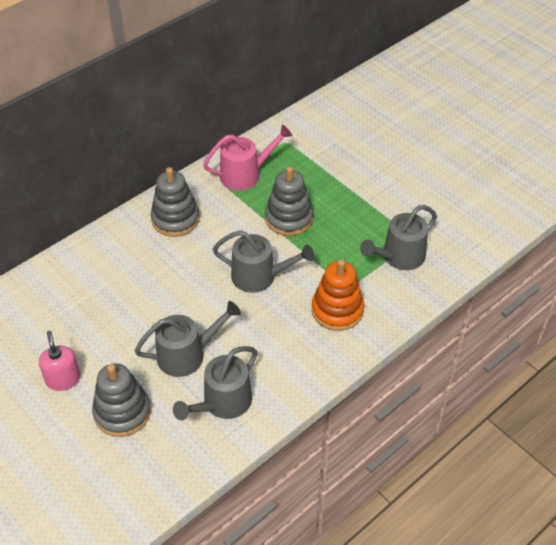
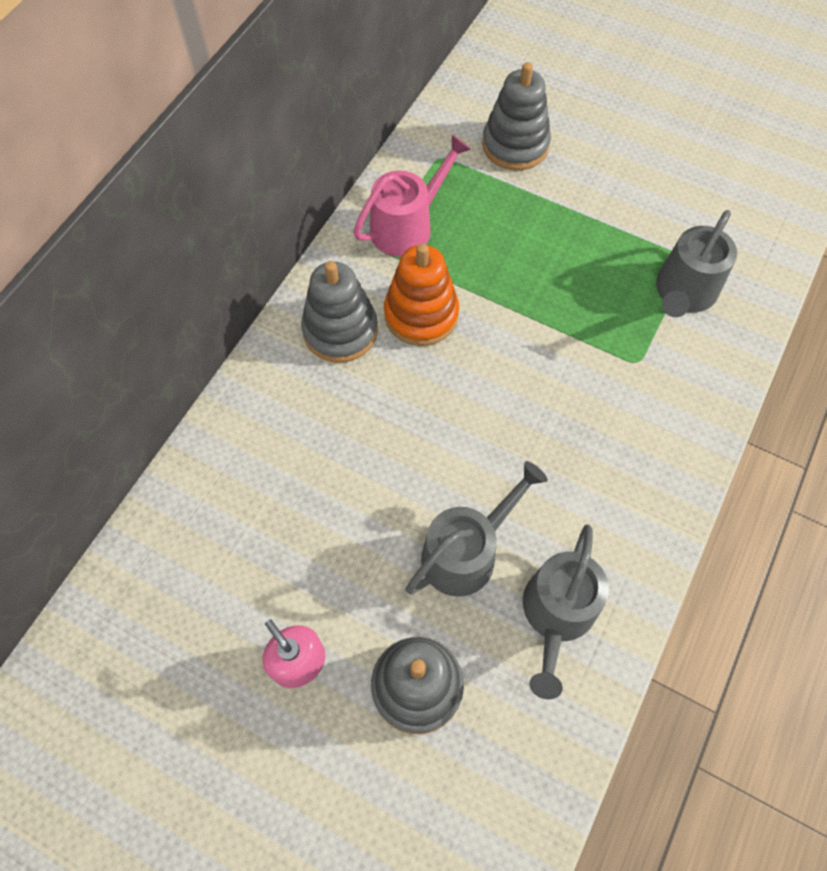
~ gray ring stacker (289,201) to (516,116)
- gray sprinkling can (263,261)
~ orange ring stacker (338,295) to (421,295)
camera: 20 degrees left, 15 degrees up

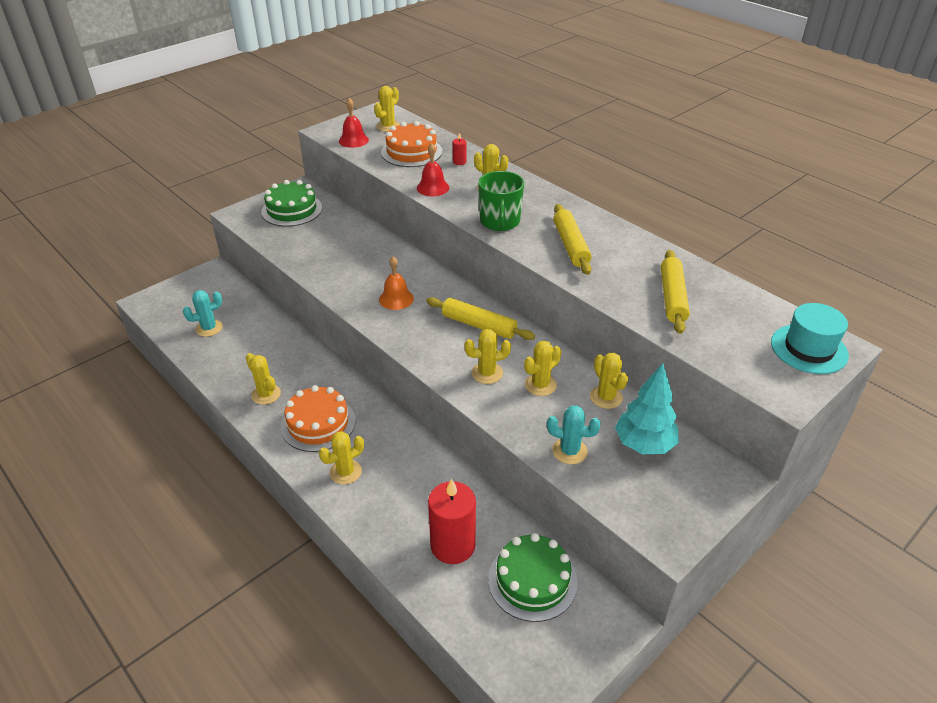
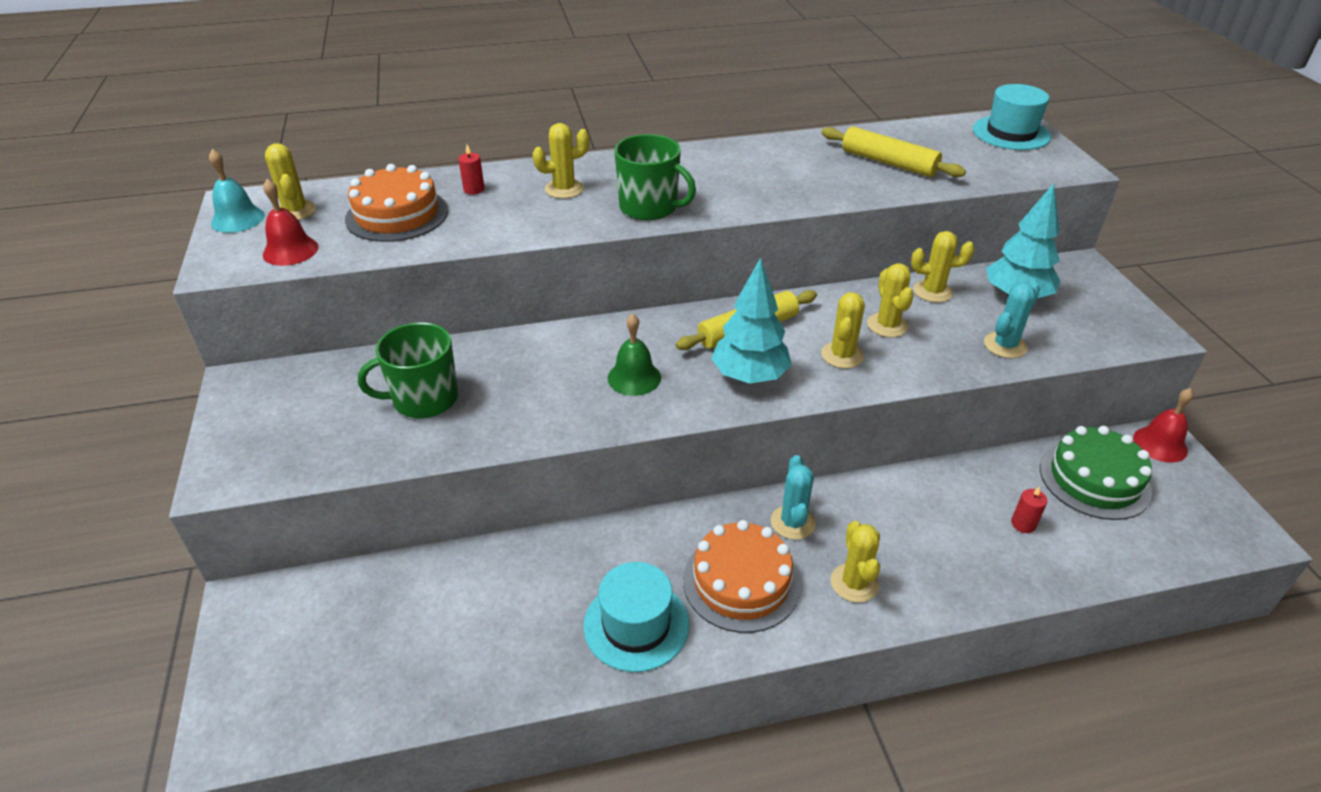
~ scarlet bell (433,169) to (1163,425)
- emerald cake (292,203)
- golden dough roller (572,239)
~ orange bell (396,283) to emerald bell (634,354)
~ turquoise prickly plant (203,313) to (793,497)
~ golden prickly plant (263,379) to turquoise tall hat (636,617)
~ scarlet wax candle (452,521) = (1029,509) x0.42
+ turquoise bell (237,191)
+ turquoise fir tree (751,320)
+ emerald coffee mug (408,370)
camera: 60 degrees left, 0 degrees up

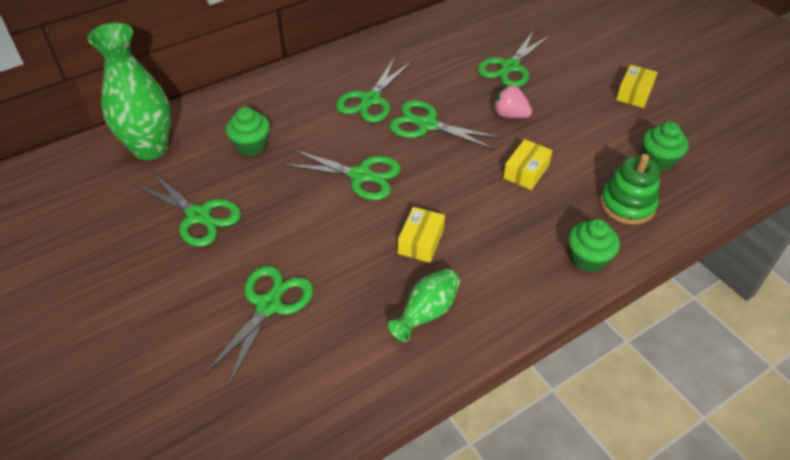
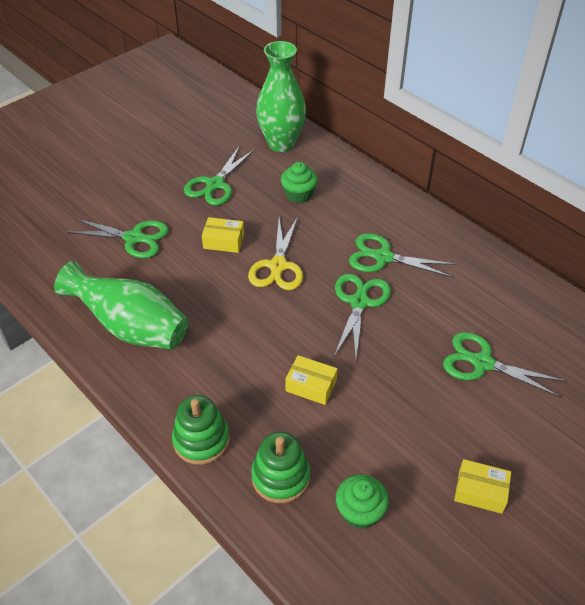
- pink berry (512,101)
~ emerald pair of scissors (341,174) to golden pair of scissors (275,253)
~ golden package (421,235) to (223,235)
~ emerald fairy cake (594,245) to emerald ring stacker (201,430)
~ emerald tall vase (424,305) = (121,305) x1.83
camera: 80 degrees right, 0 degrees up

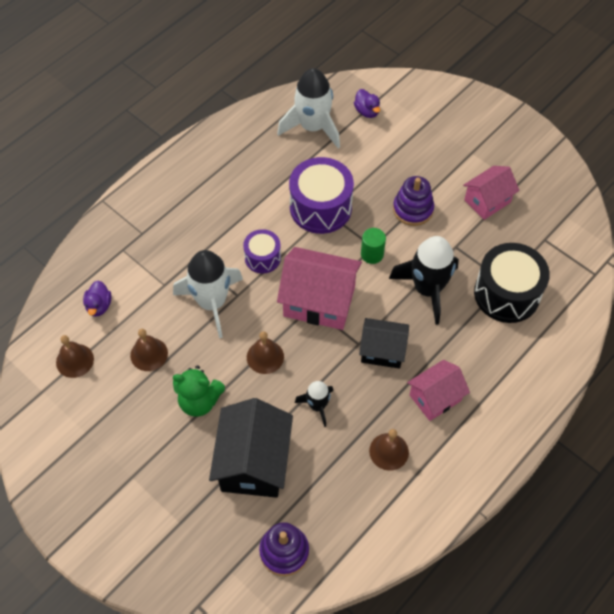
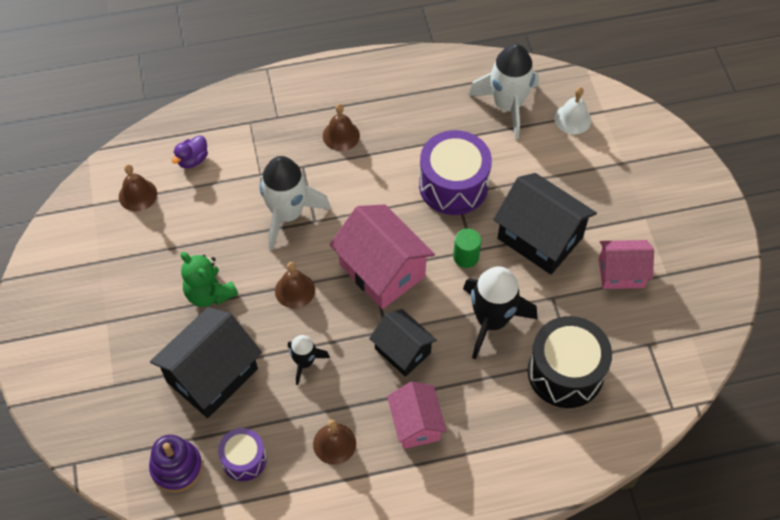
~ royal purple toy duck (367,103) to white bell (572,110)
~ royal purple ring stacker (413,201) to jet-black house (545,224)
~ royal purple toy drum (262,251) to (242,454)
~ brown bell (149,350) to (341,127)
~ pink house (438,390) = (417,415) 75 degrees clockwise
camera: 35 degrees right, 0 degrees up

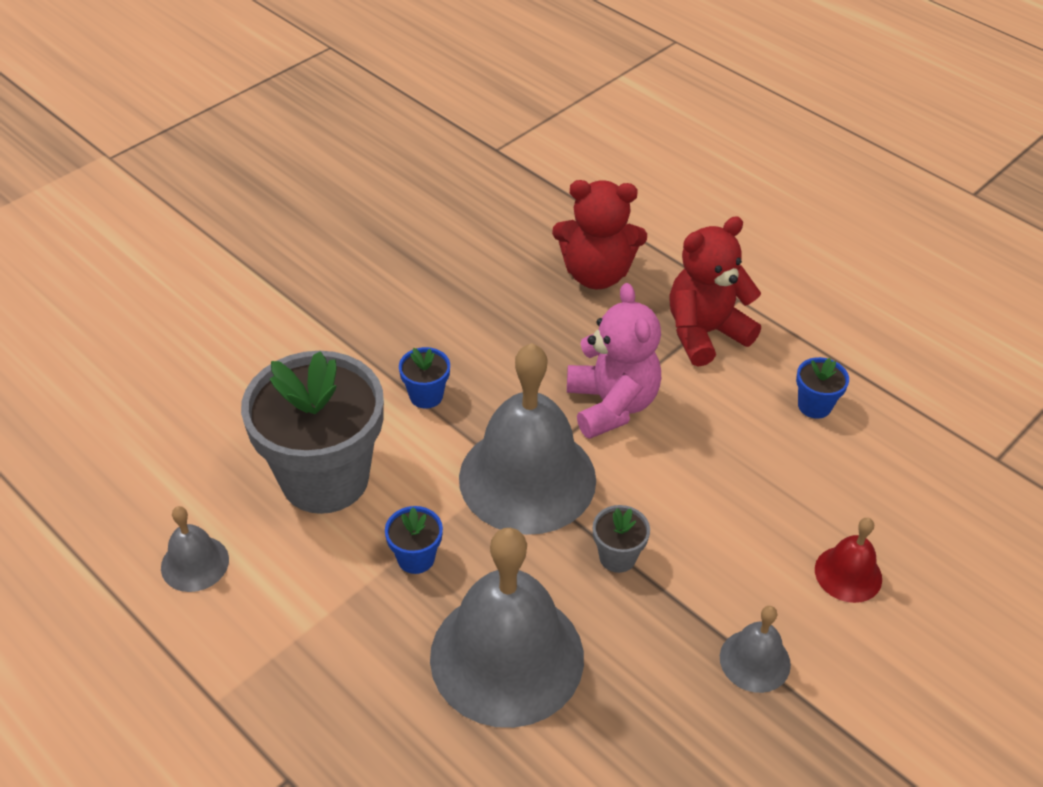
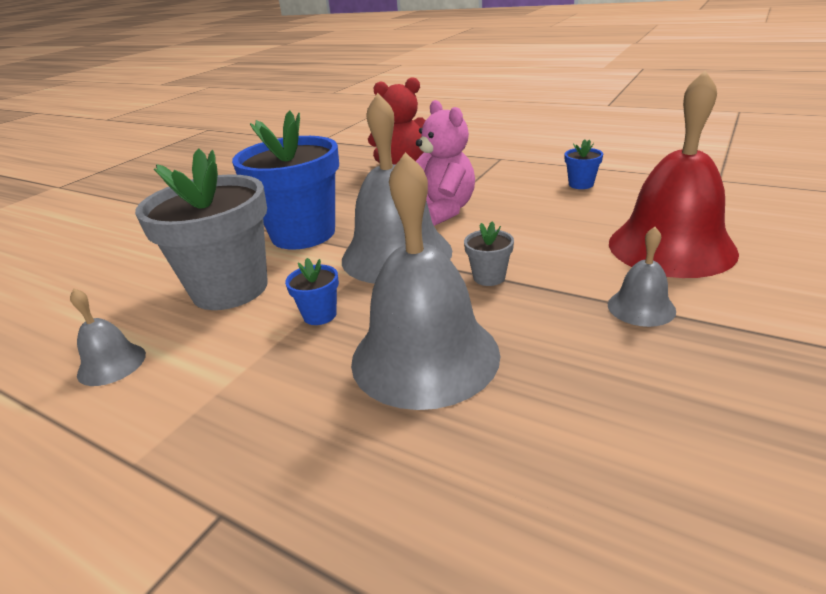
- scarlet teddy (715,291)
~ royal blue plant pot (424,378) = (285,180) x2.47
~ scarlet bell (848,560) = (674,174) x2.18
camera: 10 degrees left, 15 degrees down

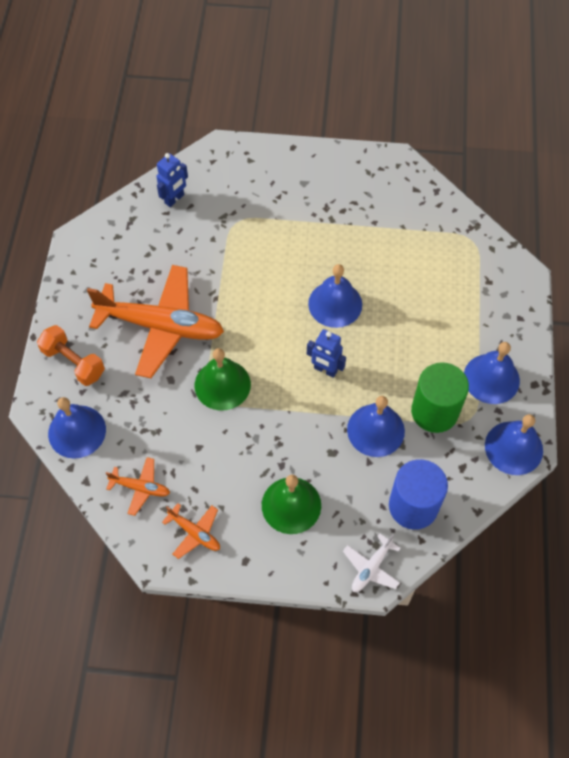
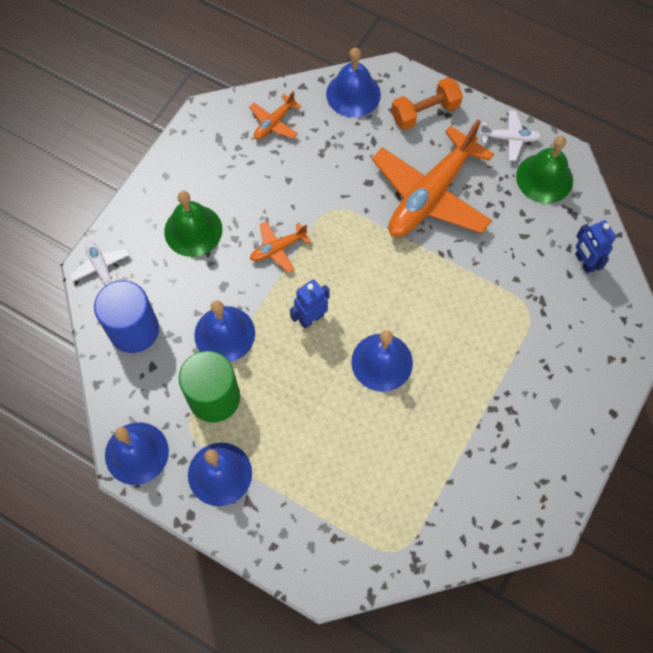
~ emerald bell (223,379) to (544,169)
~ orange aeroplane (191,531) to (280,247)
+ white aeroplane (510,136)
camera: 115 degrees right, 5 degrees up

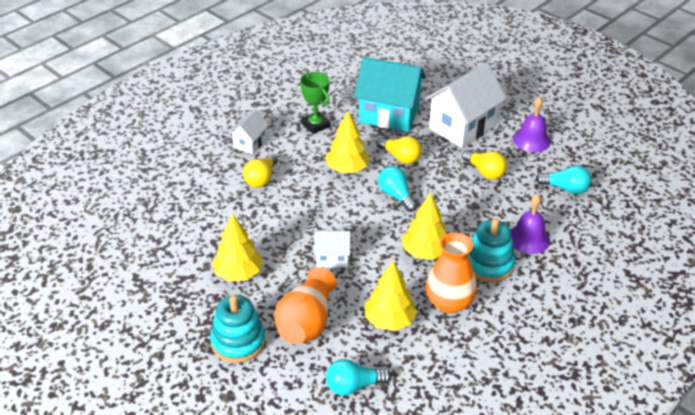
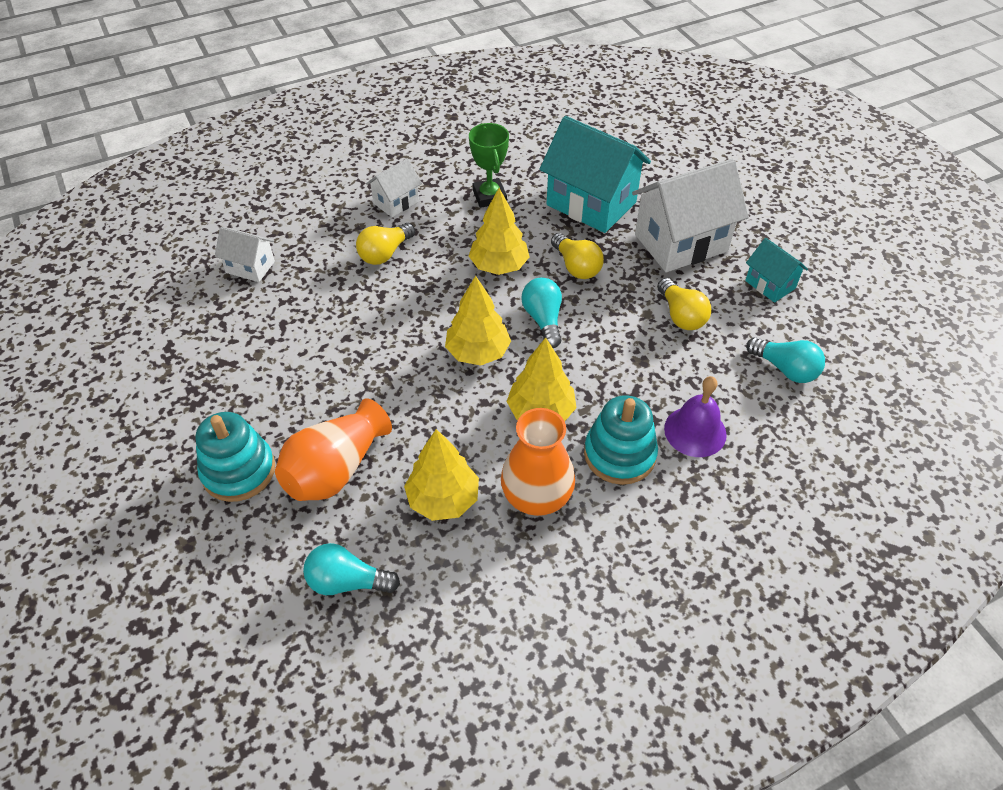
~ royal purple bell (532,124) to turquoise house (776,270)
~ golden fir tree (237,248) to (478,320)
~ white house (332,249) to (245,254)
camera: 20 degrees right, 10 degrees up

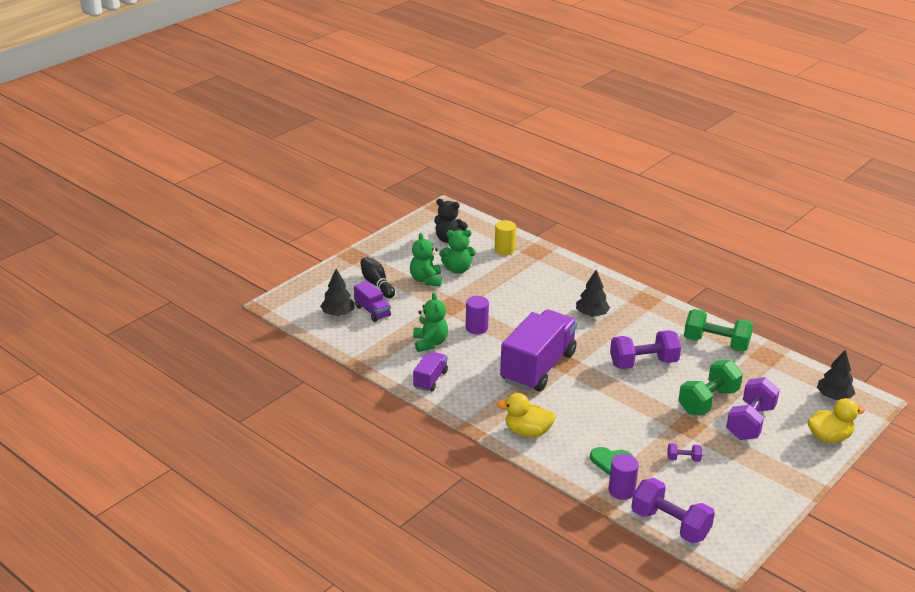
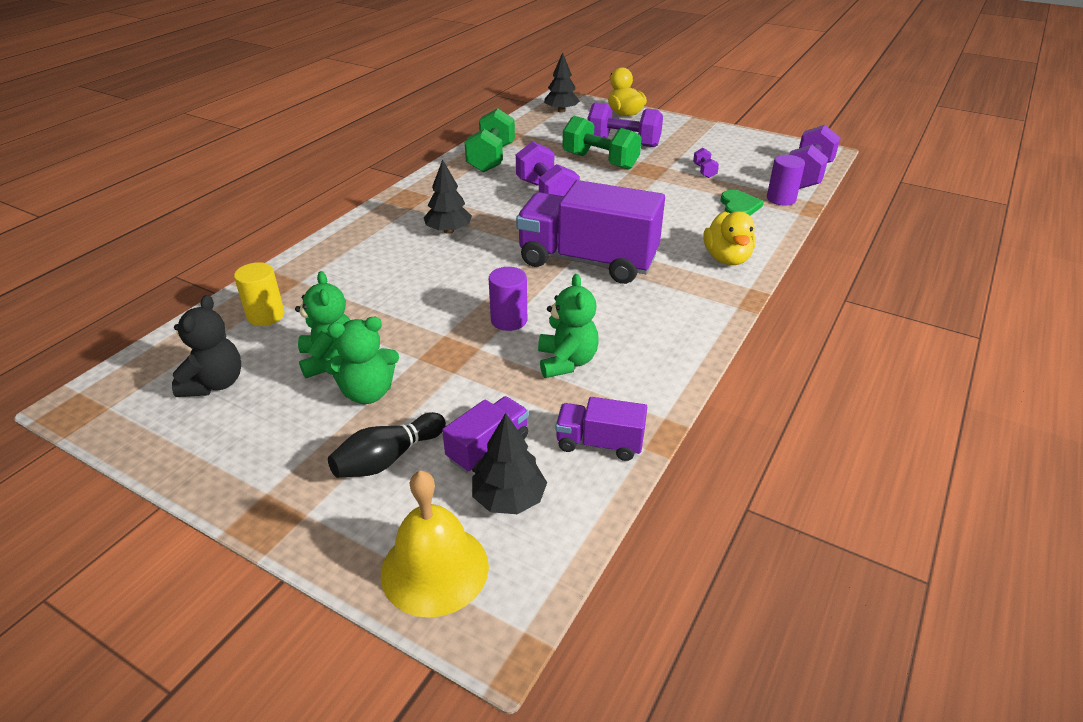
~ emerald teddy (430,322) = (568,326) 105 degrees clockwise
~ royal purple lorry (430,372) to (601,429)
+ golden bell (435,544)
camera: 100 degrees left, 5 degrees up

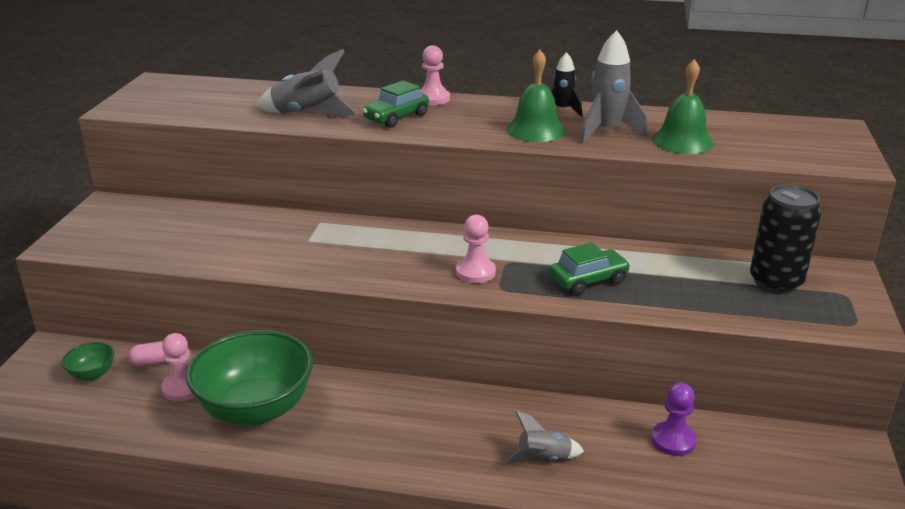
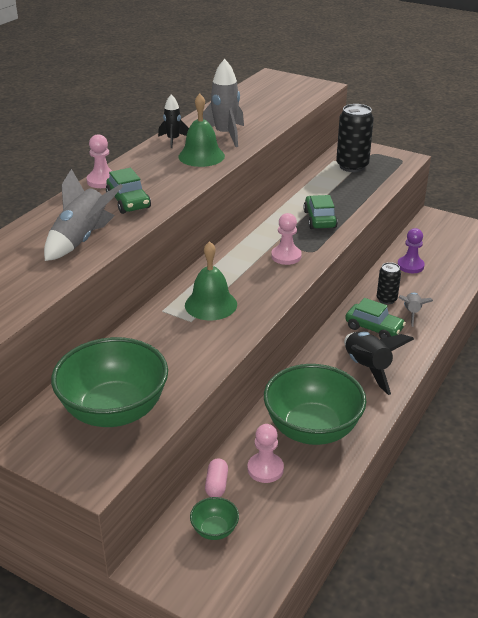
~ emerald bell (683,106) to (211,280)
+ jet-black can (389,283)
+ emerald automobile (375,318)
+ jet-black rocket (379,363)
+ emerald deep dish (109,382)
camera: 70 degrees left, 5 degrees up

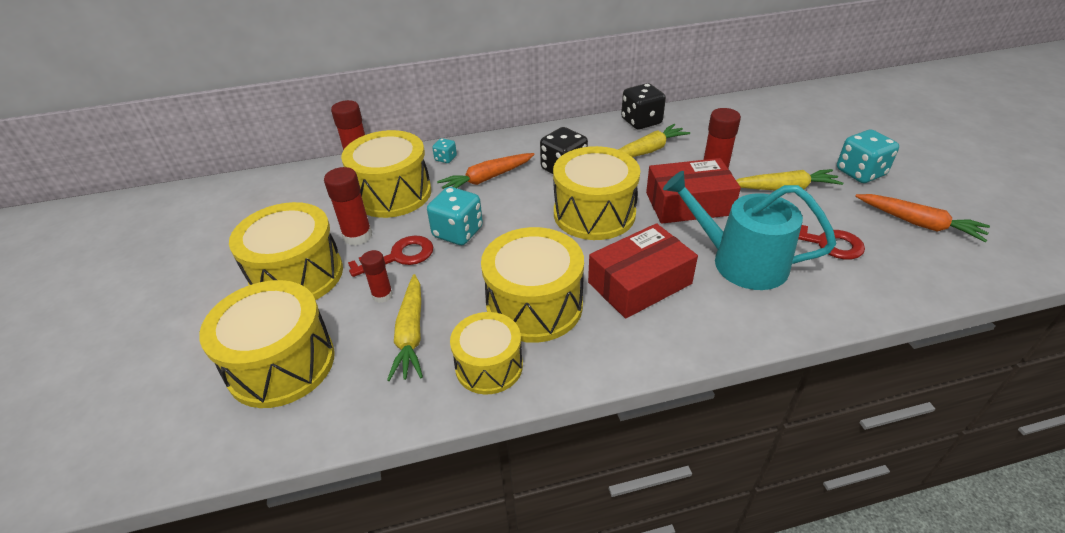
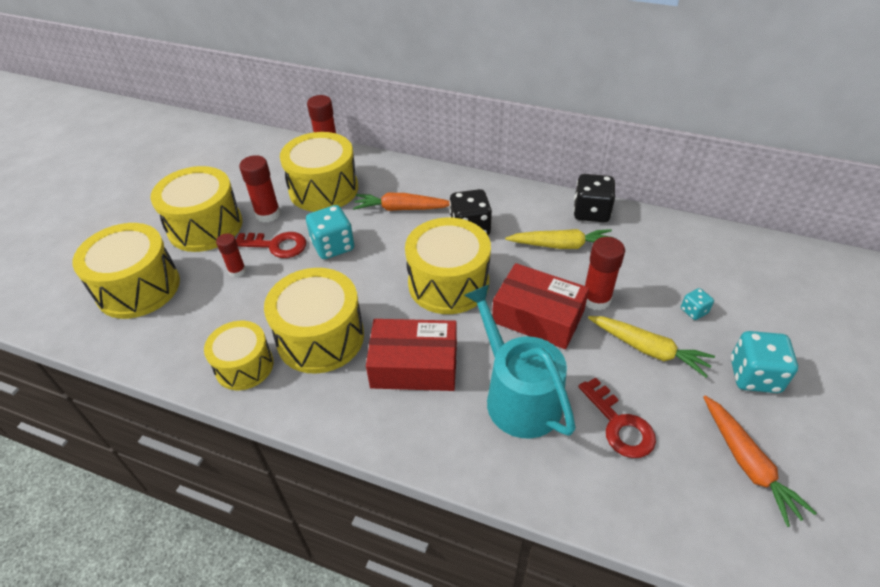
~ turquoise dice (444,150) to (697,304)
- golden toy carrot (405,327)
camera: 35 degrees right, 5 degrees up

